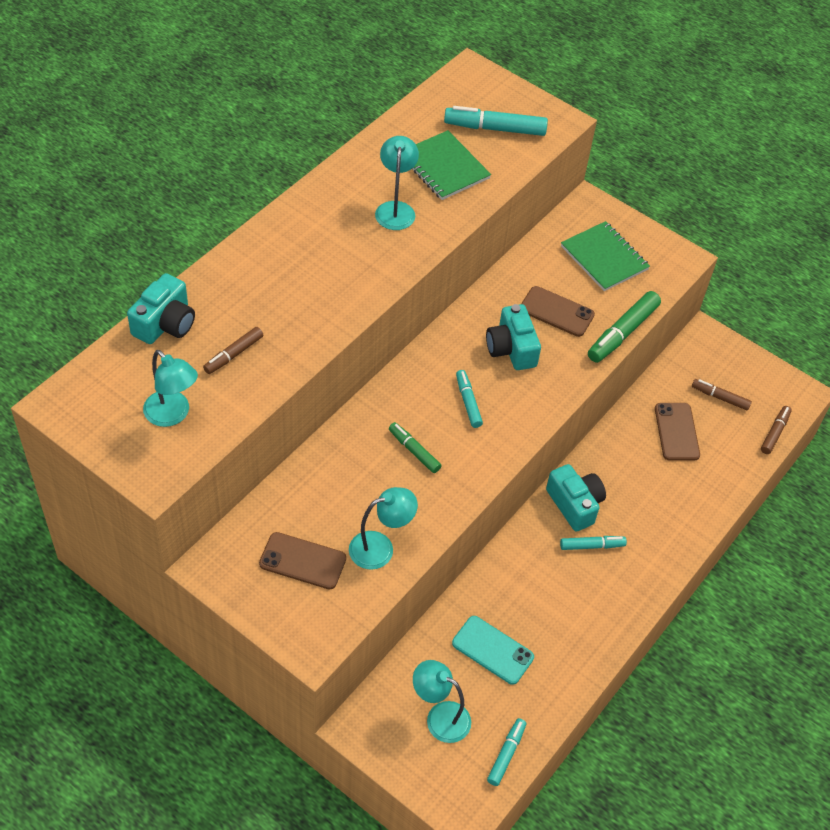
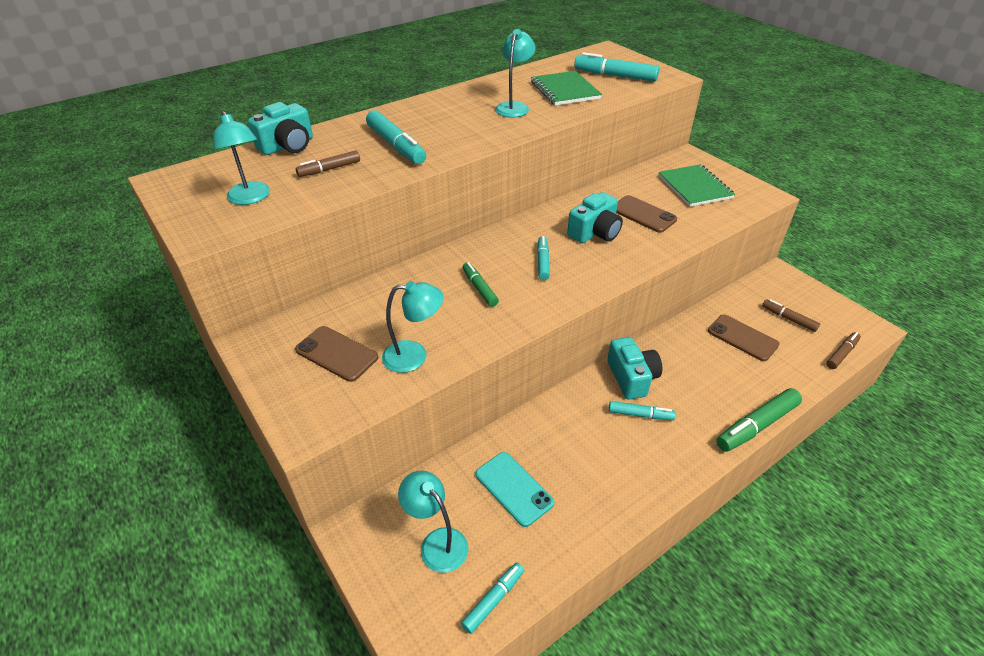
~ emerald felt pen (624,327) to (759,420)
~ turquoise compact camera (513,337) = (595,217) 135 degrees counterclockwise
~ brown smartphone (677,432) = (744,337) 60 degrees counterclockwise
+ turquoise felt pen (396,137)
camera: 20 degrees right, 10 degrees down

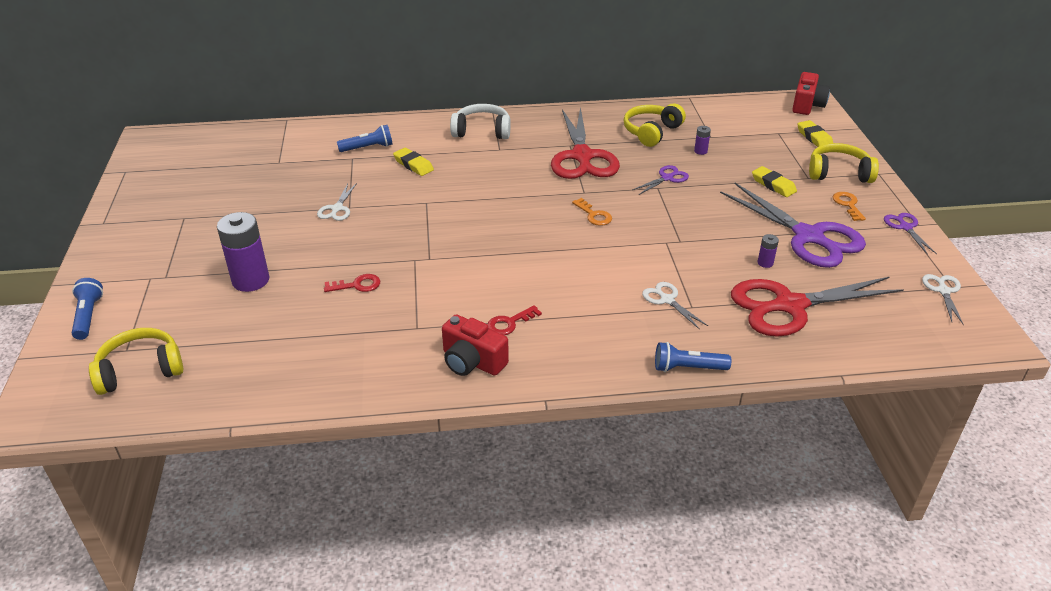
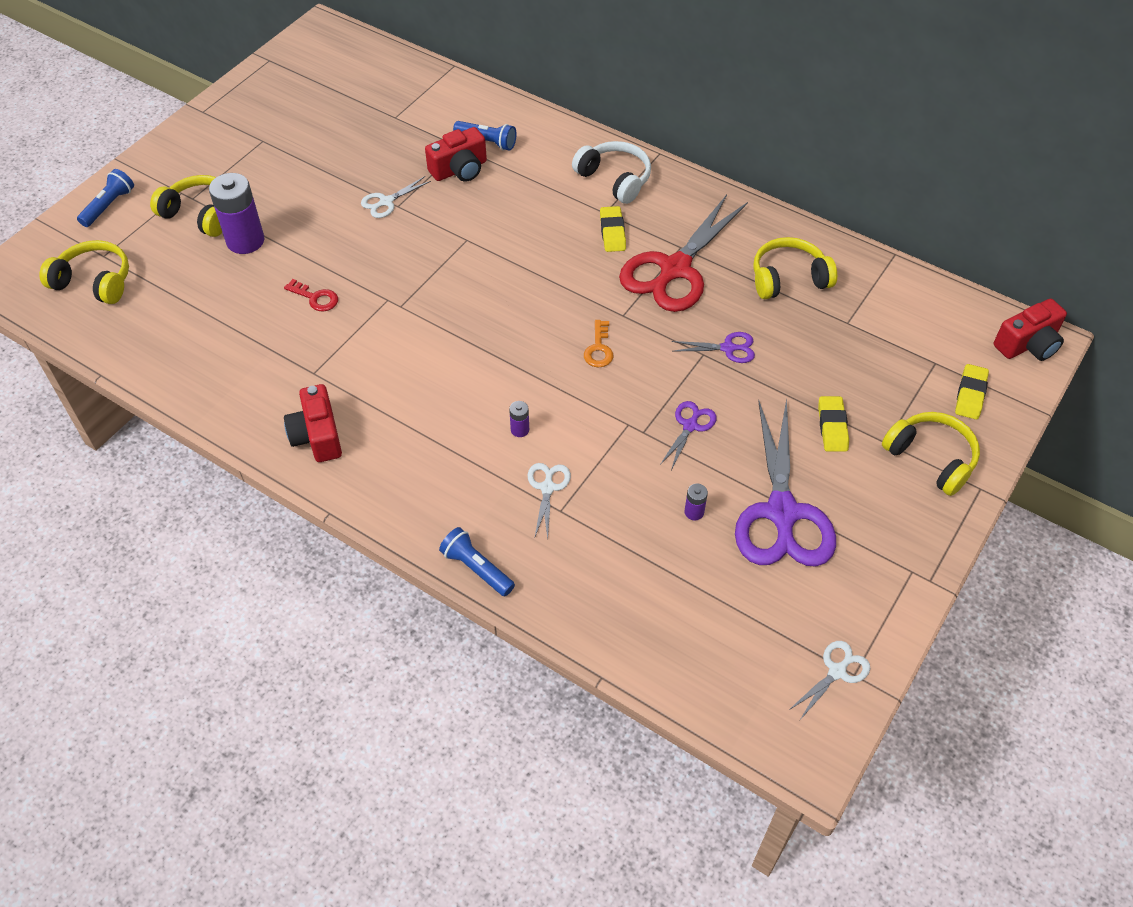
~ royal purple AA battery (702,140) to (519,419)
~ golden gum eraser (413,162) to (613,229)
- orange key (849,206)
~ royal purple pair of scissors (910,234) to (688,435)
- scarlet pair of scissors (817,306)
- scarlet key (514,320)
+ scarlet compact camera (456,154)
+ golden headset (186,206)
camera: 40 degrees right, 15 degrees up

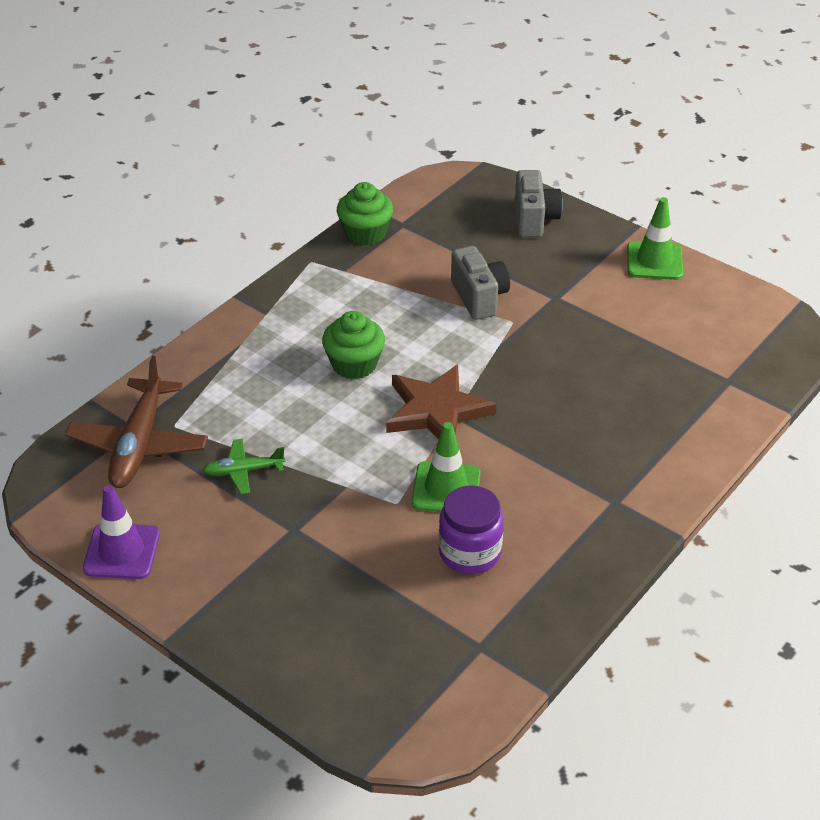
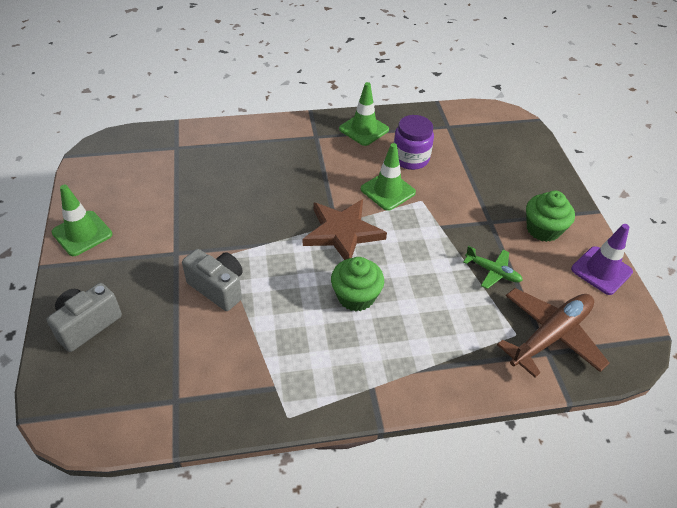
~ emerald fairy cake (365,214) to (550,216)
~ gray compact camera (480,283) = (212,280) 105 degrees clockwise
+ emerald safety cone (364,114)
camera: 140 degrees left, 5 degrees up

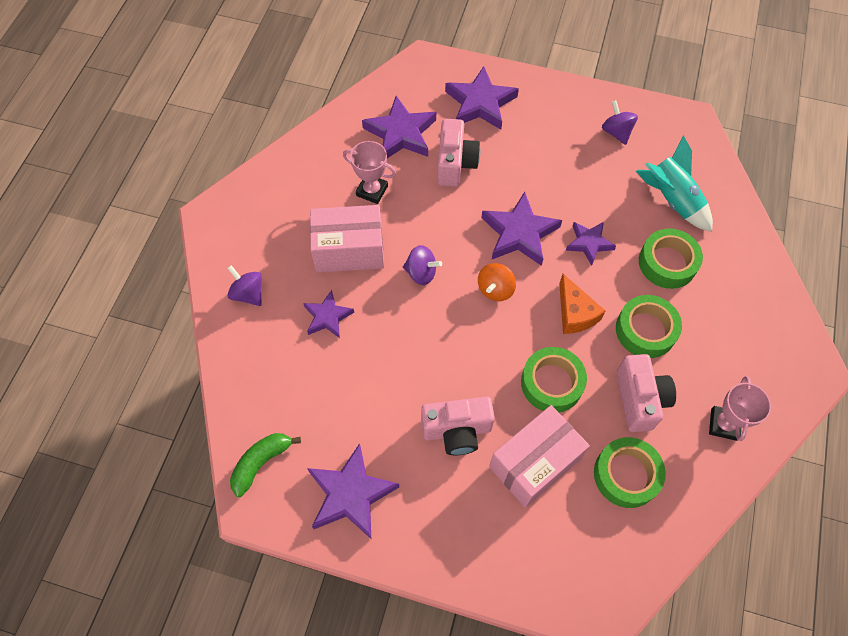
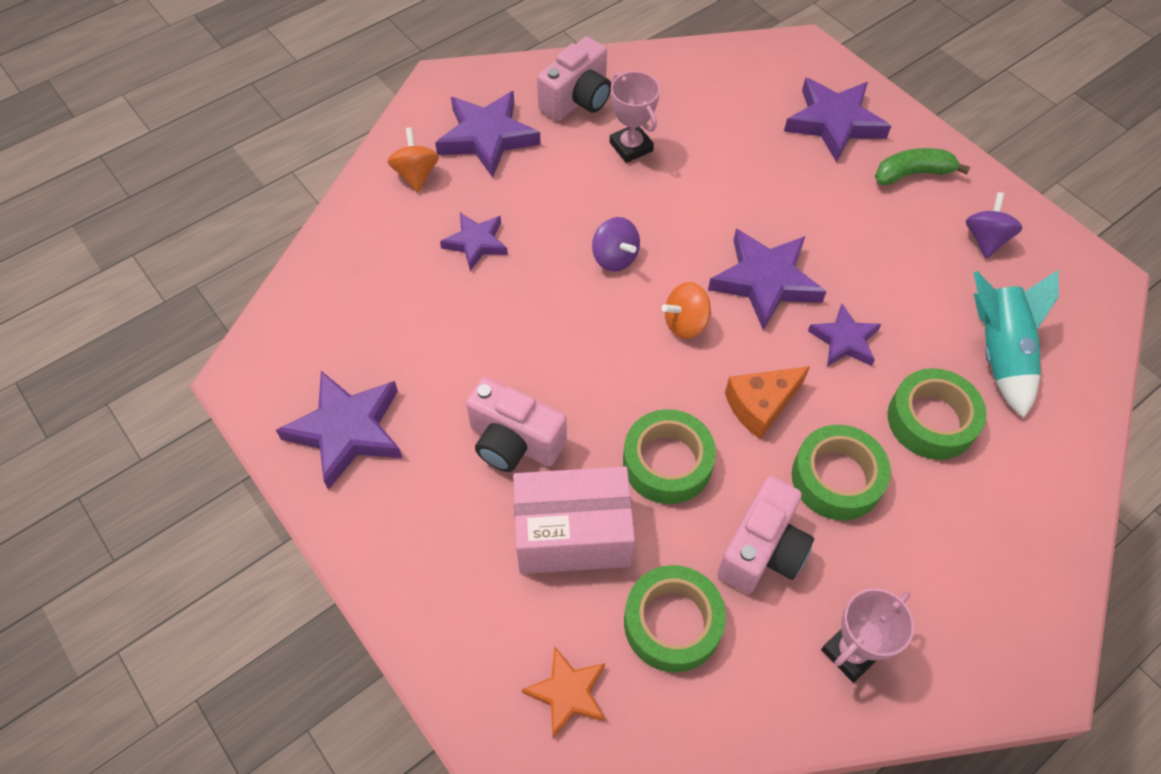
~ royal purple star shape (399,127) to (488,134)
~ pink compact camera (458,153) to (574,79)
- pink package (347,239)
~ royal purple spinning top (244,285) to orange spinning top (413,160)
~ orange piece of cheese (582,304) = (767,402) 45 degrees clockwise
~ emerald banana fruit (265,465) to (922,166)
+ orange star shape (563,692)
camera: 35 degrees right, 5 degrees down

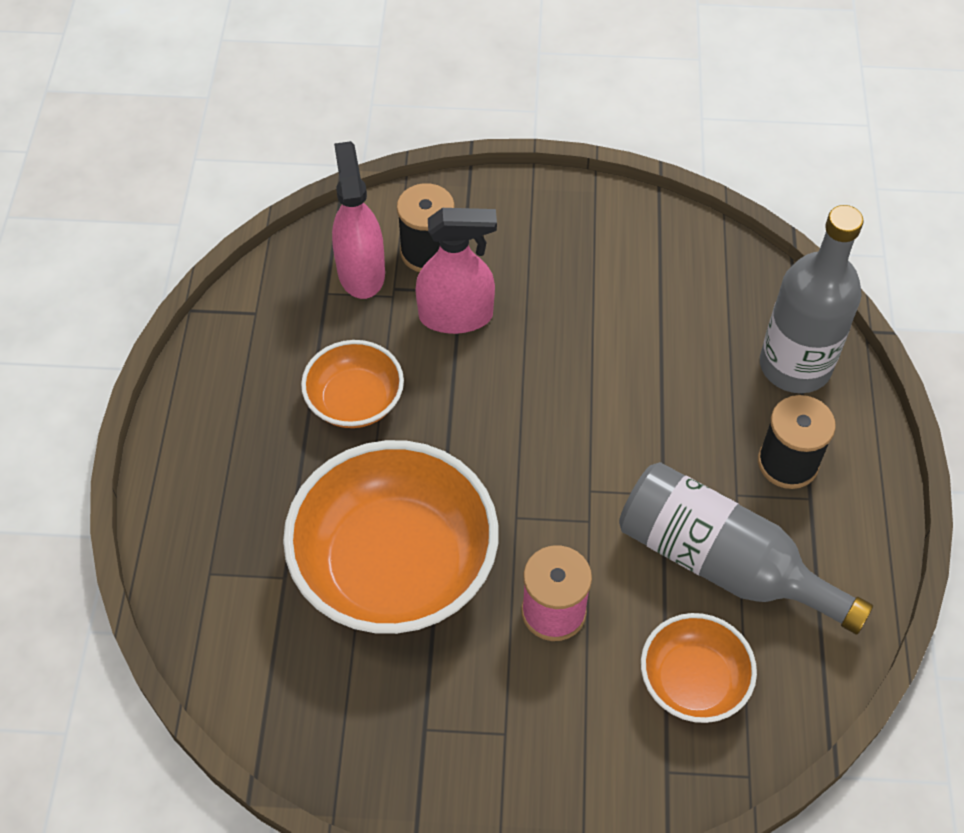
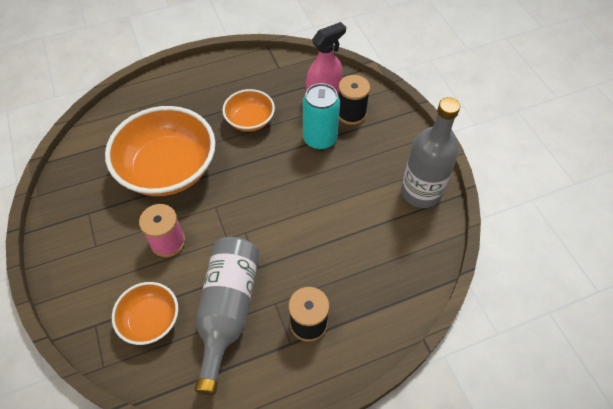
~ gray flask (812,299) to (430,152)
~ pink sprayer (456,271) to turquoise can (321,116)
camera: 65 degrees right, 0 degrees up

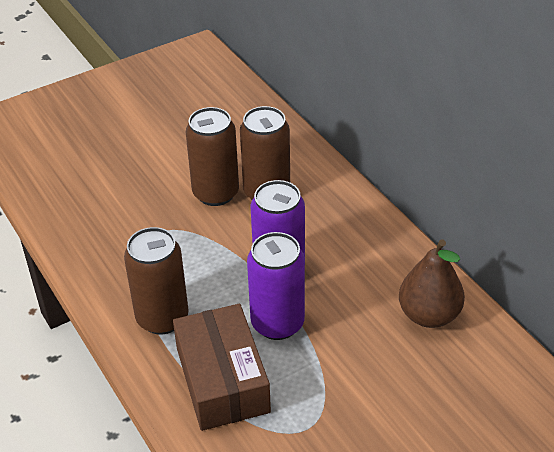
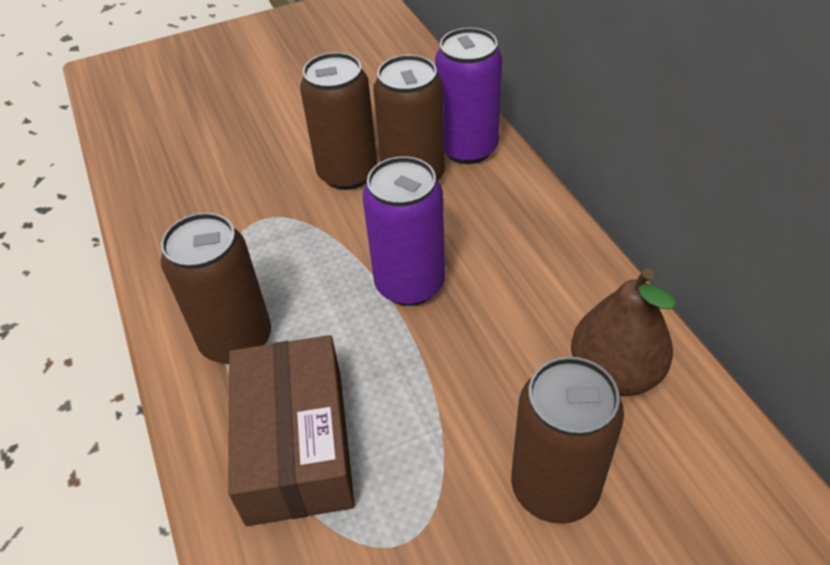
~ royal purple can (276,286) to (468,96)
+ brown can (567,440)
camera: 10 degrees right, 5 degrees up

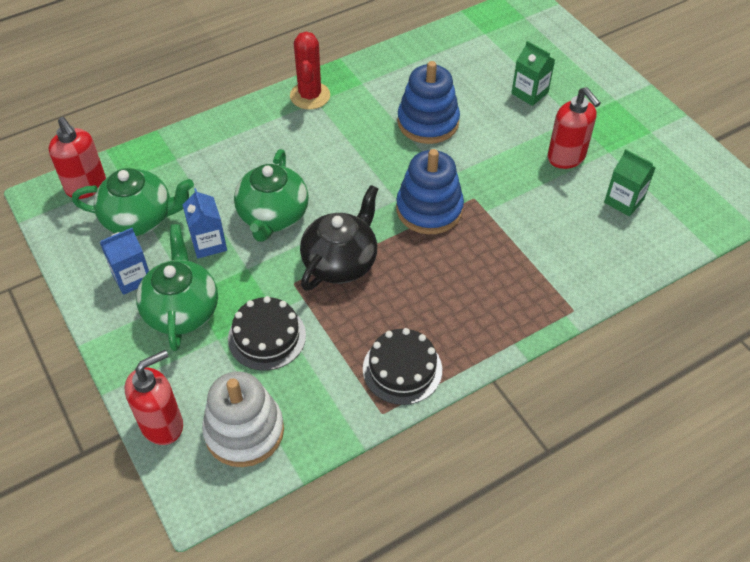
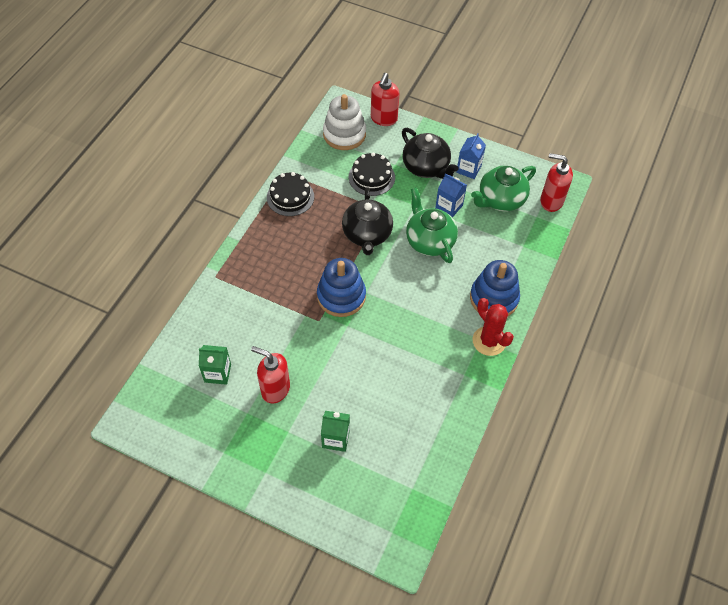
~ royal blue ring stacker (428,102) to (495,288)
~ emerald tea pot (177,287) to jet-black tea pot (430,153)
camera: 145 degrees right, 5 degrees up

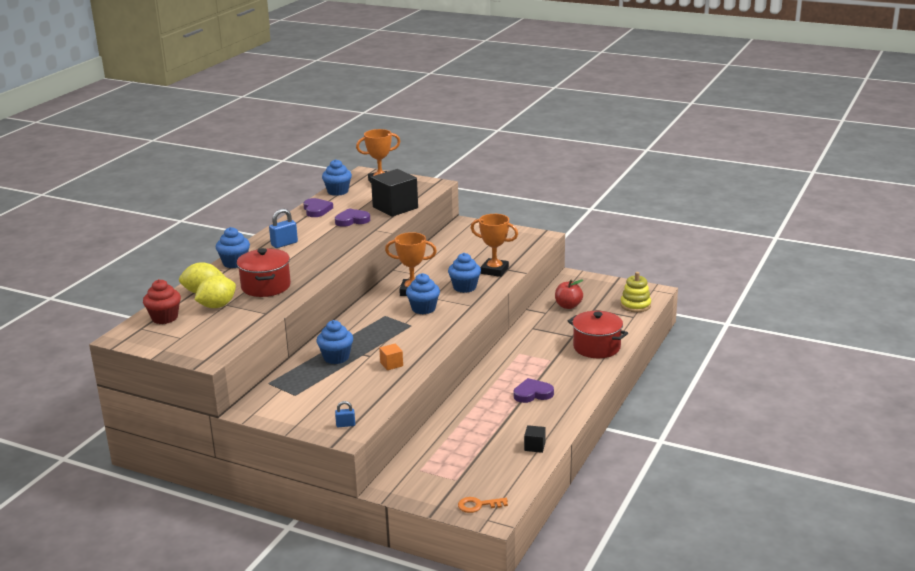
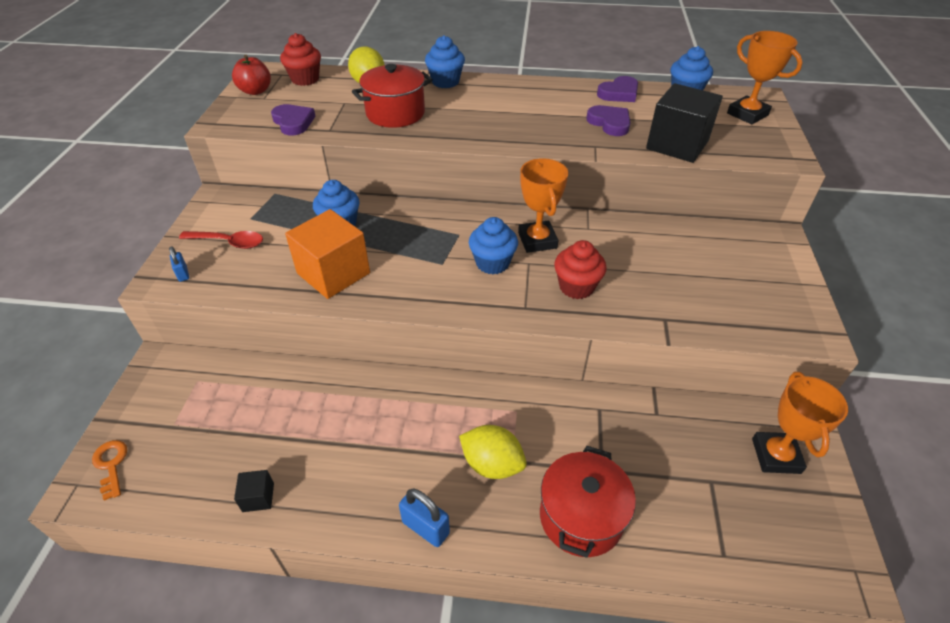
~ royal blue small lock (283,228) to (424,517)
~ orange prize cup (494,245) to (800,423)
~ royal blue fairy cake (464,273) to scarlet fairy cake (580,269)
- golden ring stacker (636,292)
~ golden citrus fruit (215,291) to (493,452)
~ scarlet apple fruit (569,294) to (251,75)
~ orange block (391,356) = (327,254) x2.24
~ royal purple heart (534,390) to (293,119)
+ scarlet teaspoon (221,240)
camera: 70 degrees right, 20 degrees up

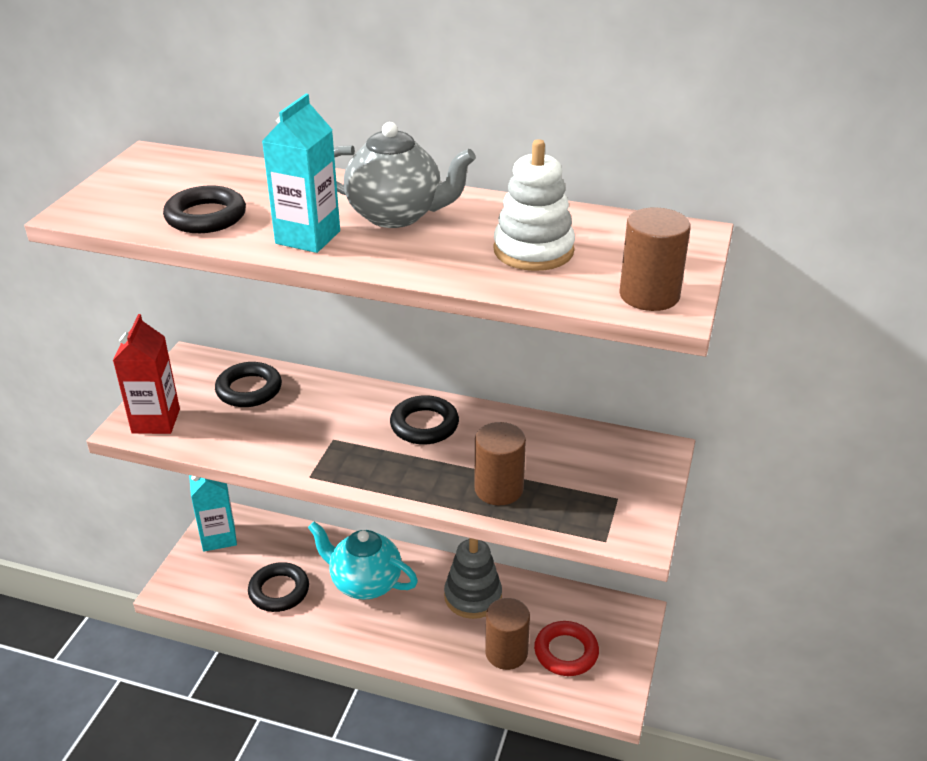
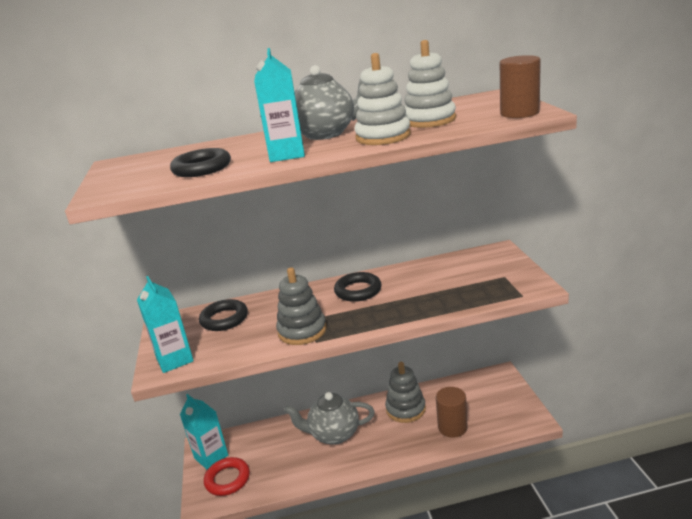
~ scarlet juice carton (146,374) to turquoise juice carton (165,324)
- brown solid cylinder (500,463)
~ turquoise tea pot (363,560) to gray tea pot (329,418)
- jet-black torus (278,587)
~ scarlet torus (566,648) to (227,476)
+ white ring stacker (382,99)
+ gray ring stacker (301,306)
camera: 25 degrees left, 10 degrees down

